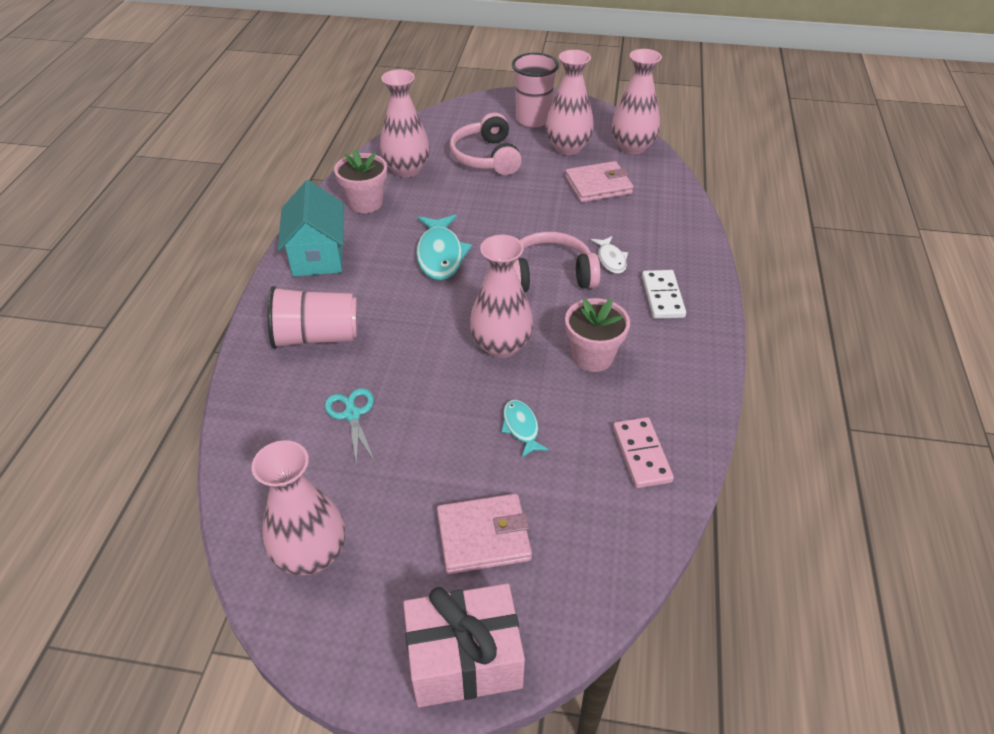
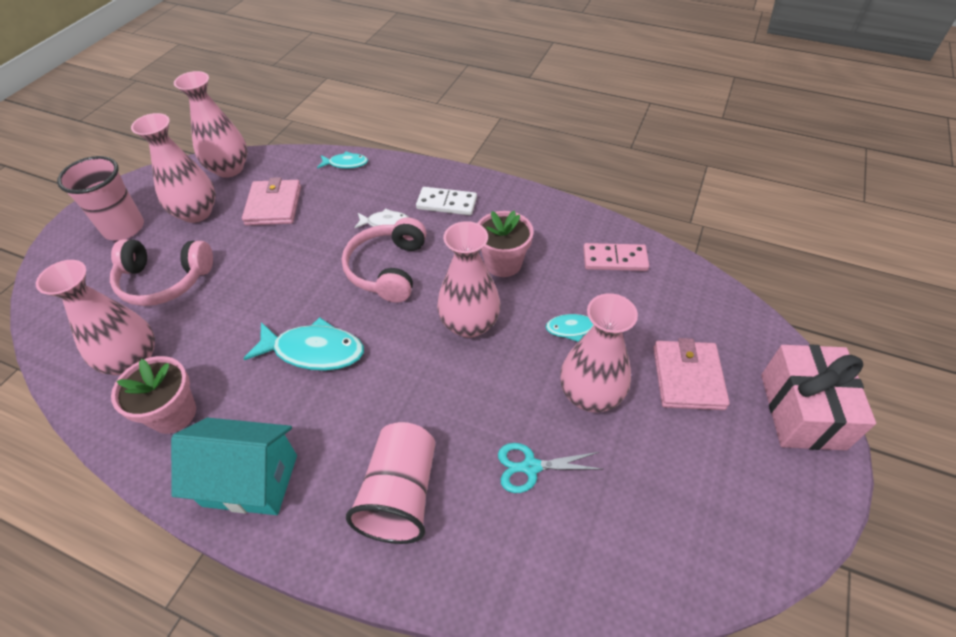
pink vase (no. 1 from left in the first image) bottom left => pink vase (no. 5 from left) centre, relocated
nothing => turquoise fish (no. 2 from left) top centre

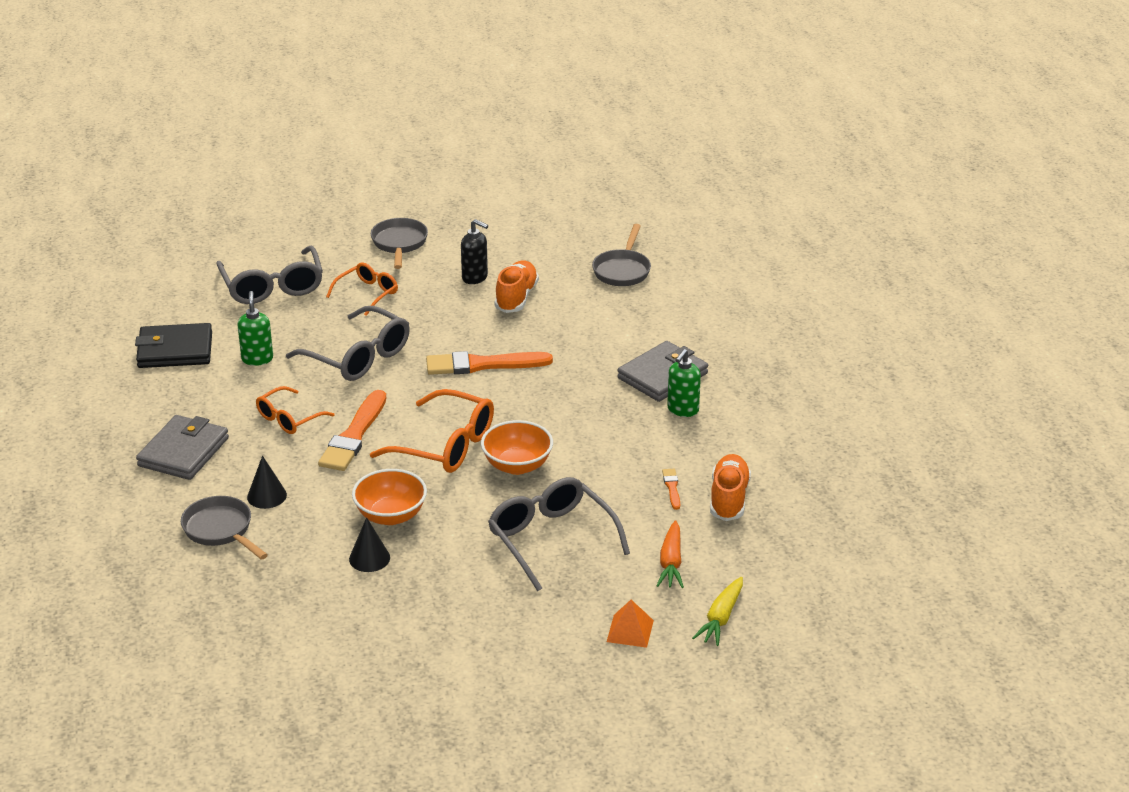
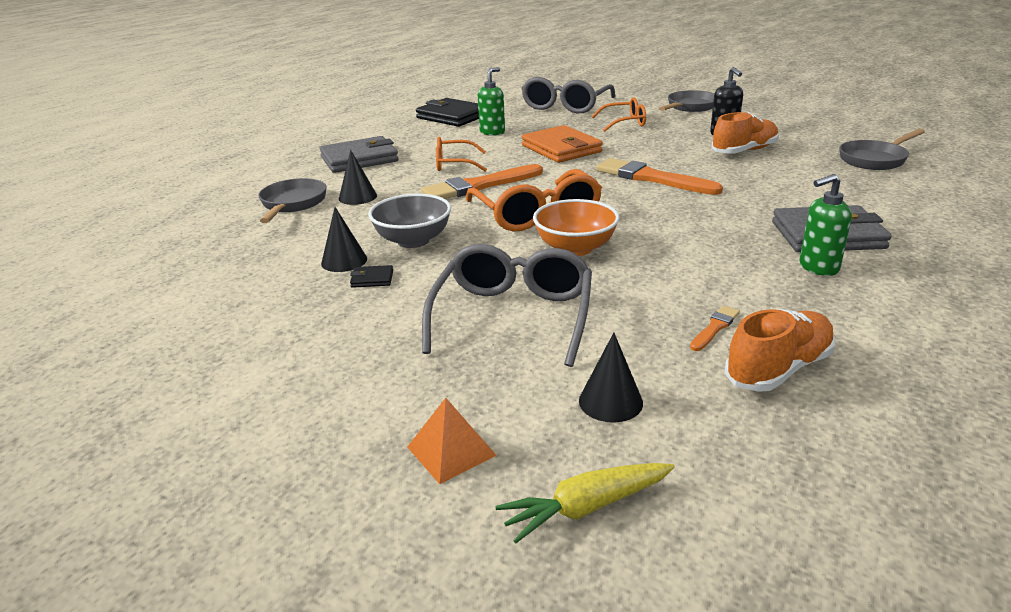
grey glasses (no. 2 from left) middle left => orange wallet top centre
orange bowl (no. 1 from left) centre => grey bowl centre
orange carrot bottom centre => black cone (no. 3 from left) centre
nothing => black wallet (no. 1 from left) centre

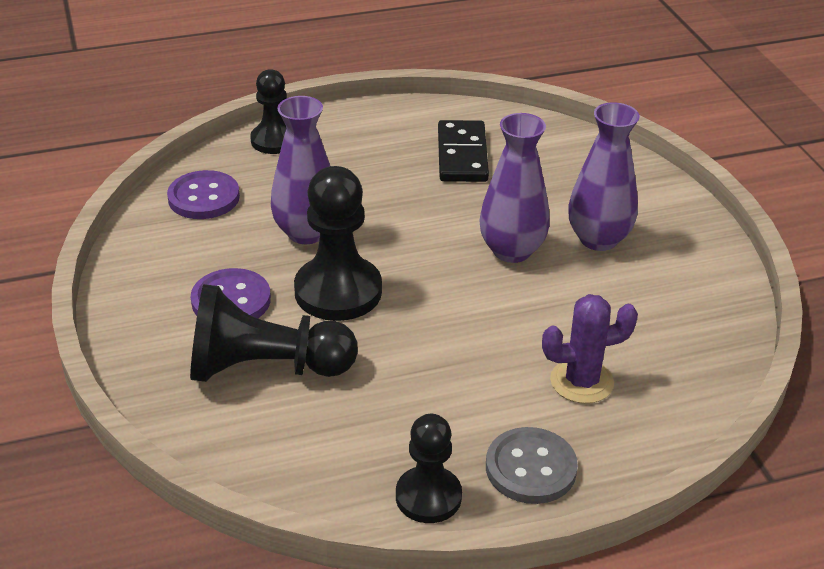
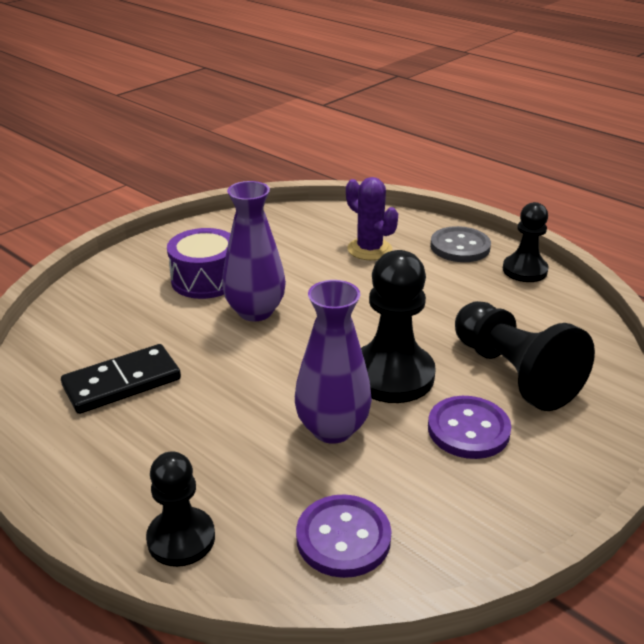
purple vase (no. 3 from left) top right => purple drum middle left

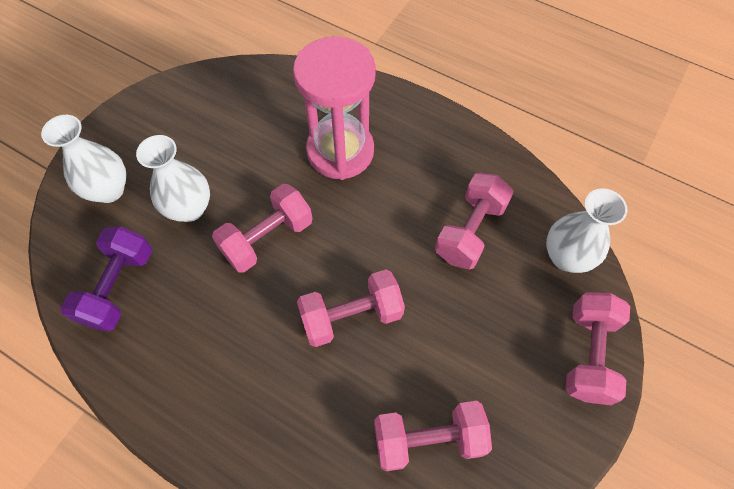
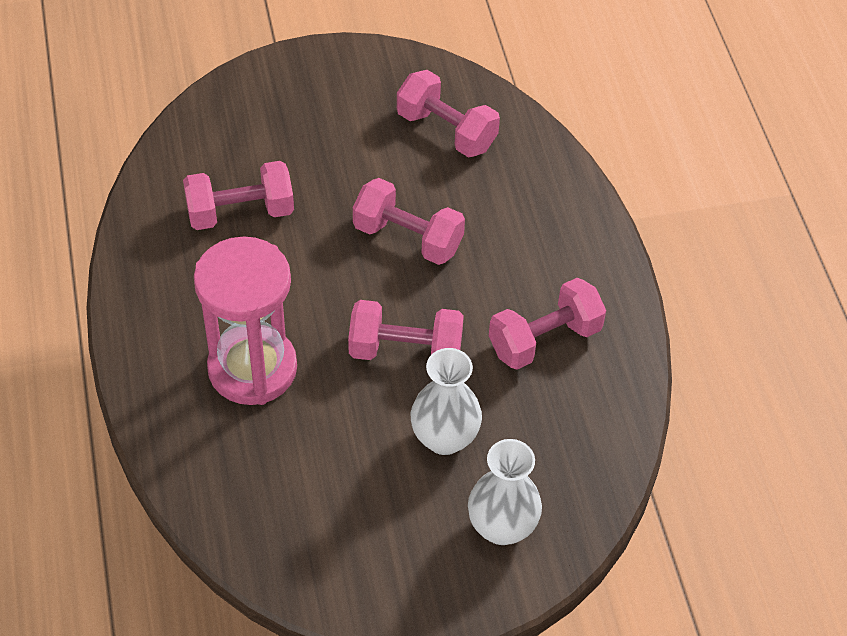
purple dumbbell middle left => nothing
white vase (no. 3 from left) middle right => nothing
pink dumbbell (no. 5 from left) bottom right => pink dumbbell (no. 5 from left) centre, relocated

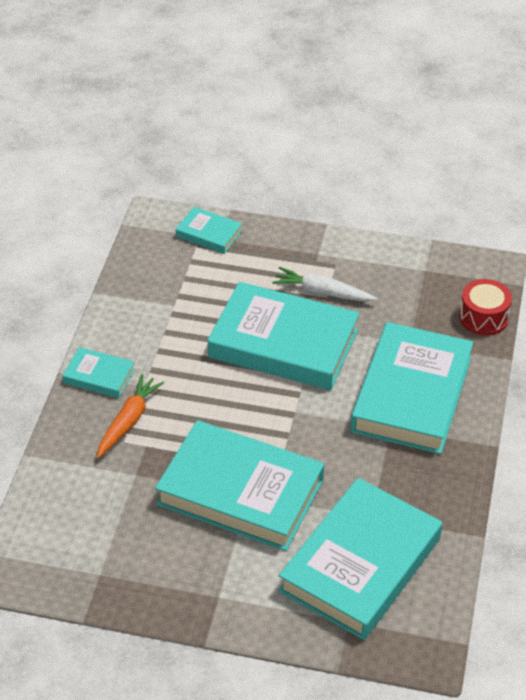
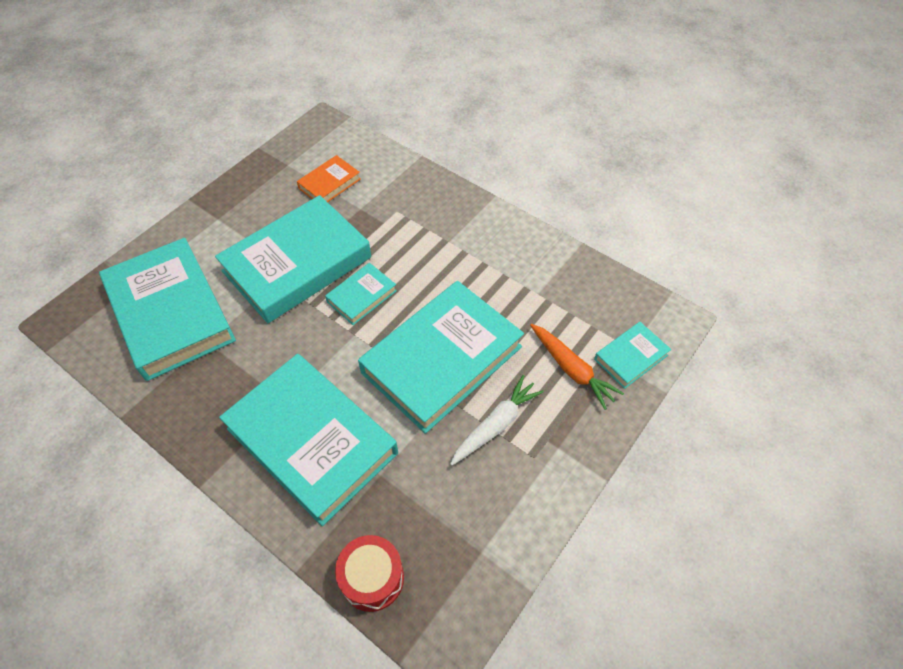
turquoise book (no. 1 from left in the first image) middle left => turquoise book (no. 4 from left) centre, relocated
orange carrot middle left => orange carrot centre, relocated
nothing => orange book top centre

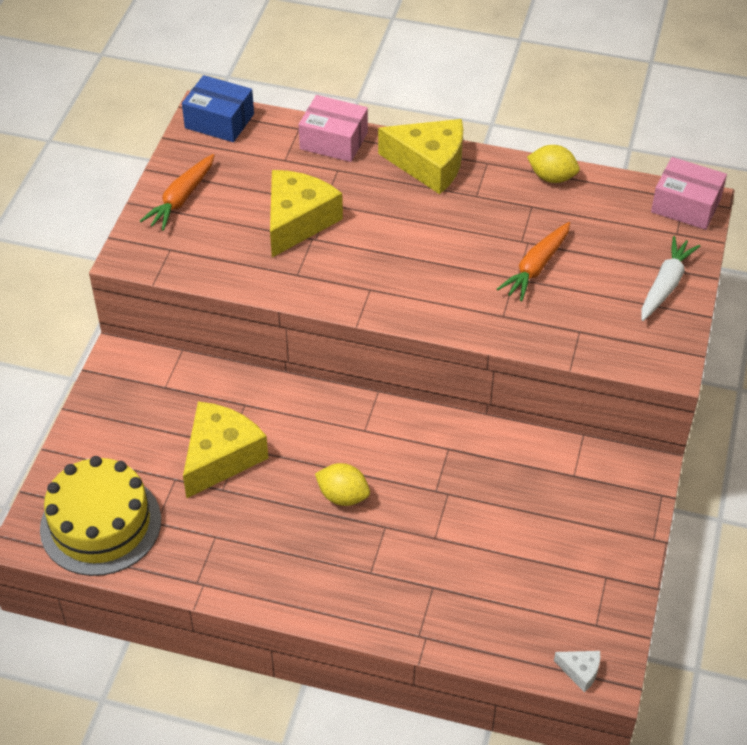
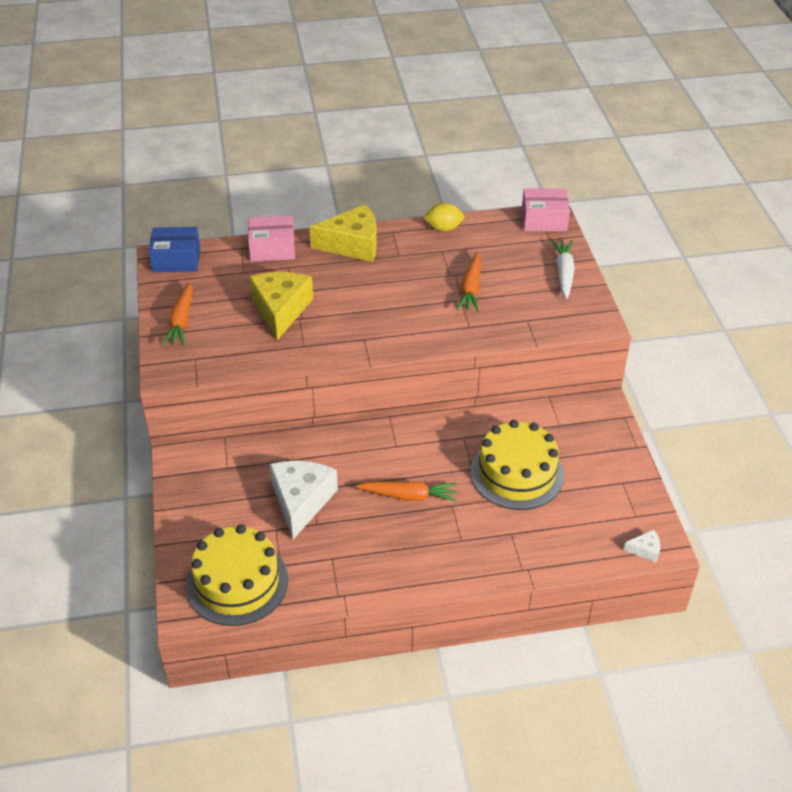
yellow cheese (no. 1 from left) middle left => white cheese (no. 1 from left) centre
yellow lemon (no. 1 from left) centre => orange carrot (no. 2 from left) centre
nothing => yellow cake (no. 2 from left) centre

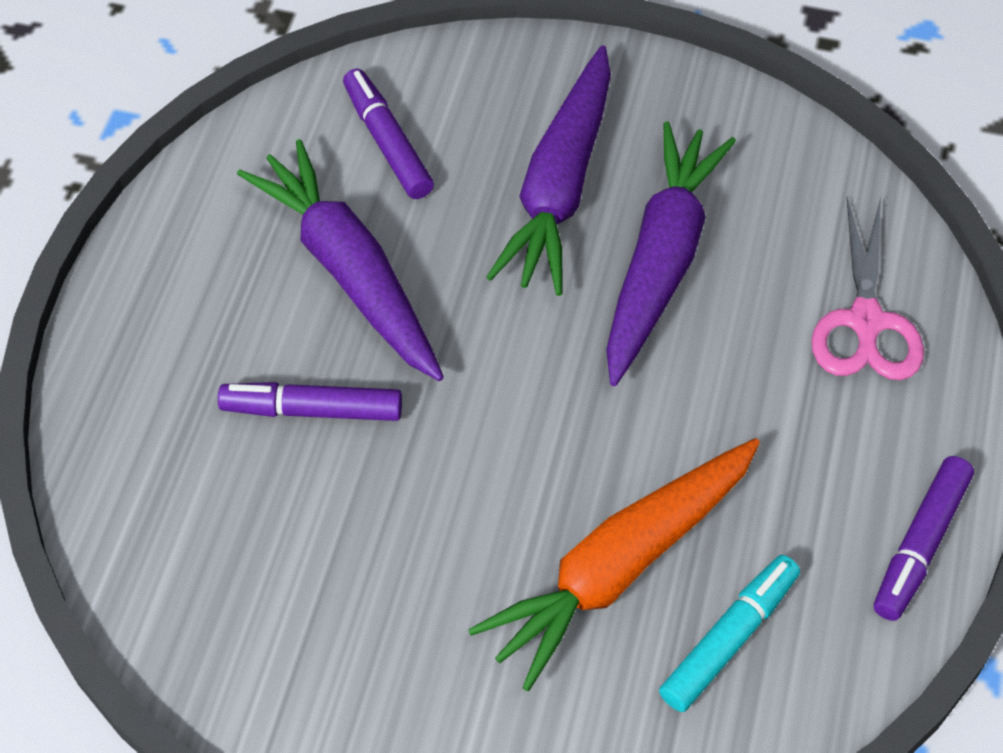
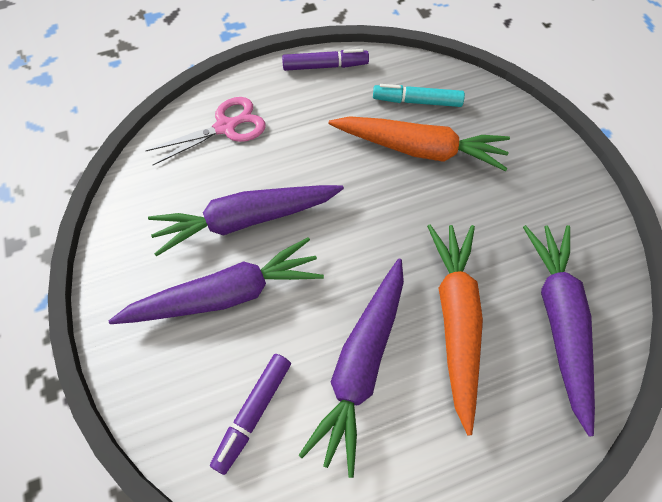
purple marker (no. 1 from left) middle left => orange carrot (no. 2 from left) middle right
nothing => purple carrot (no. 4 from left) middle right

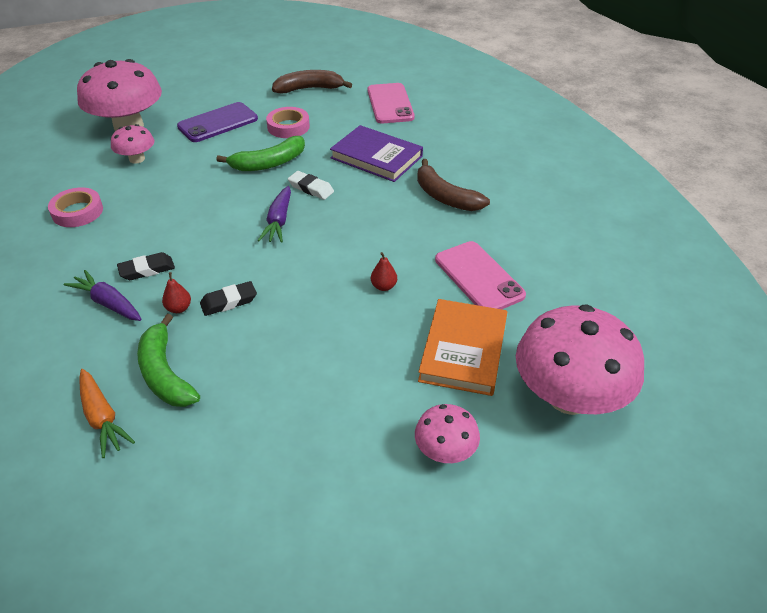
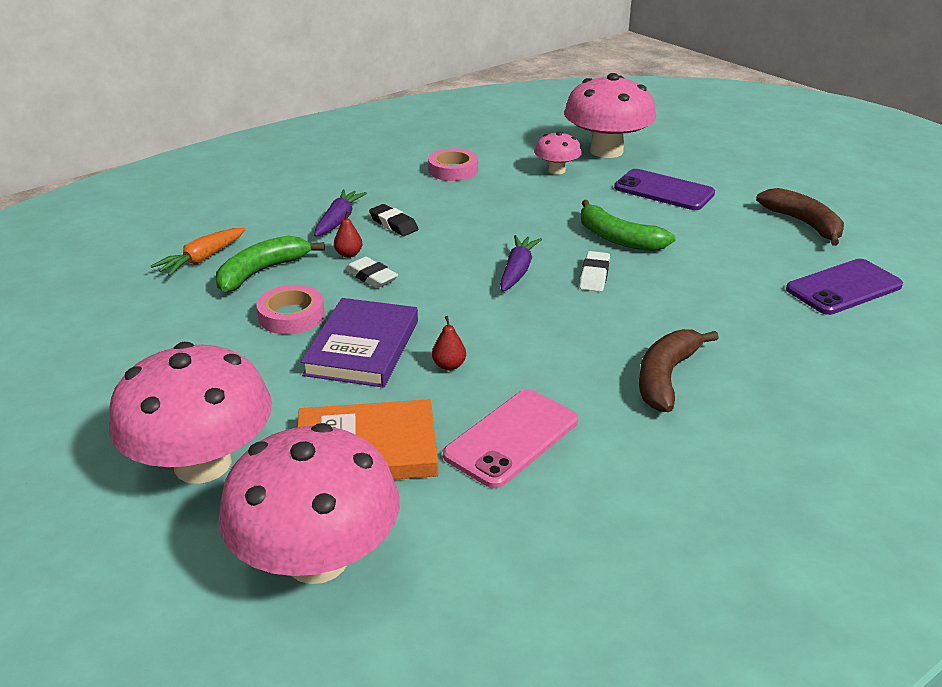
black eraser (no. 2 from left) middle left => white eraser (no. 1 from left) centre
purple carrot (no. 2 from left) centre, 120 degrees clockwise
pink tape (no. 2 from left in the first image) top centre => pink tape (no. 1 from left) middle left, relocated
purple book top centre => purple book centre, relocated
pink phone (no. 1 from left) top centre => purple phone (no. 2 from left) middle right
pink mushroom (no. 3 from left in the first image) bottom centre => pink mushroom (no. 1 from left) middle left, x2.01

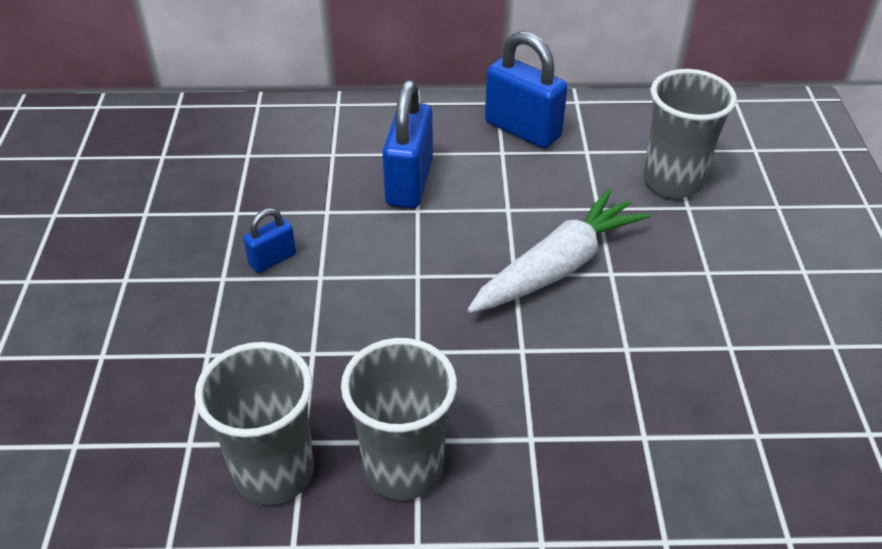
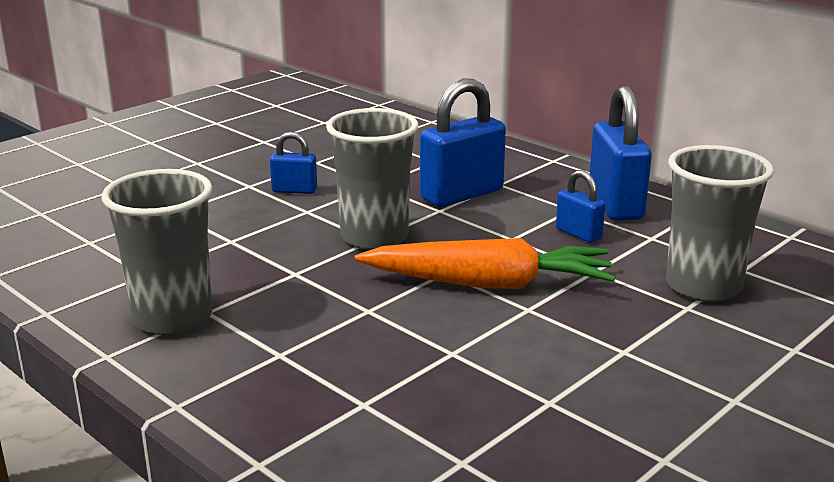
grey cup (no. 1 from left in the first image) bottom left => grey cup (no. 2 from left) centre, relocated
white carrot centre => orange carrot centre
nothing => blue padlock (no. 3 from left) middle right

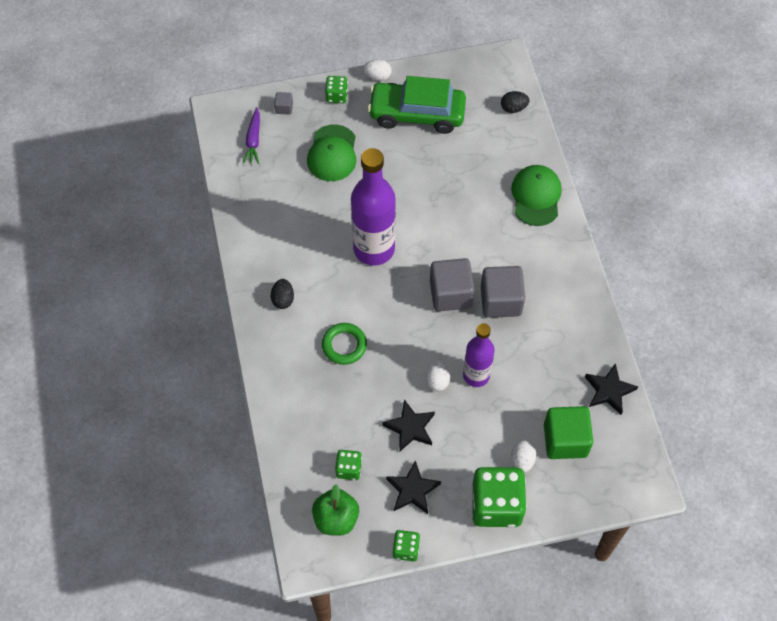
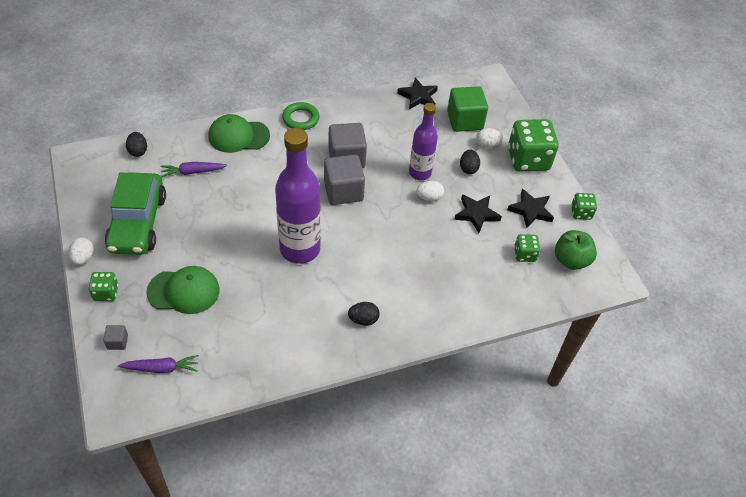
green ring centre => green ring top centre, relocated
nothing => purple carrot (no. 2 from left) middle left
nothing => black egg (no. 3 from left) top centre

